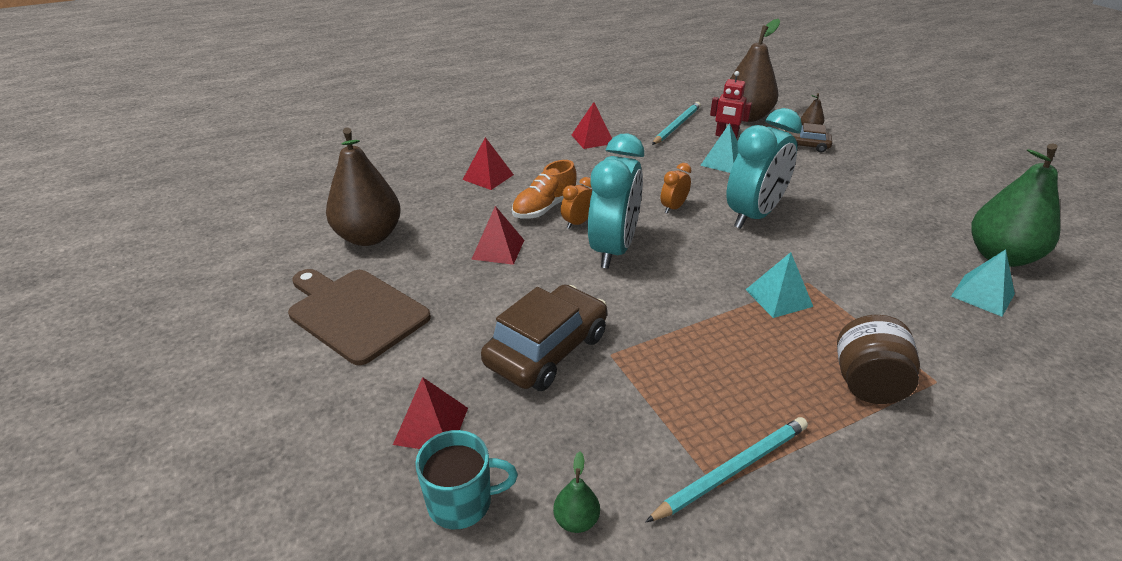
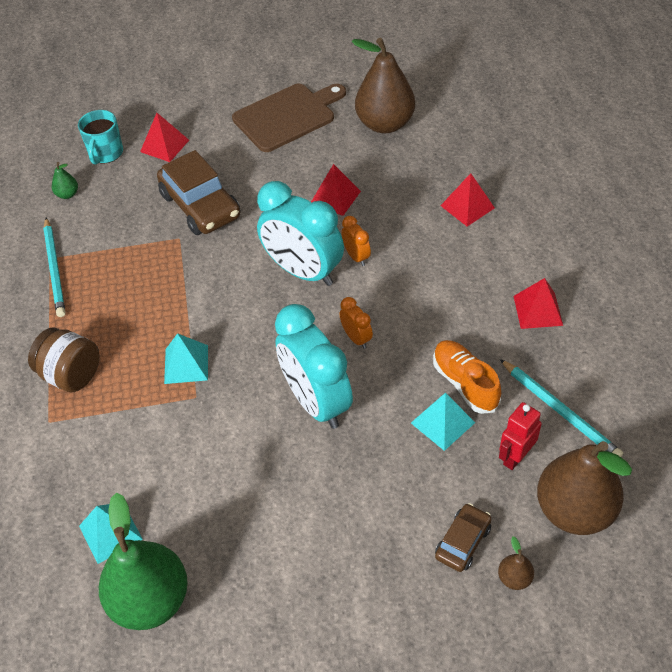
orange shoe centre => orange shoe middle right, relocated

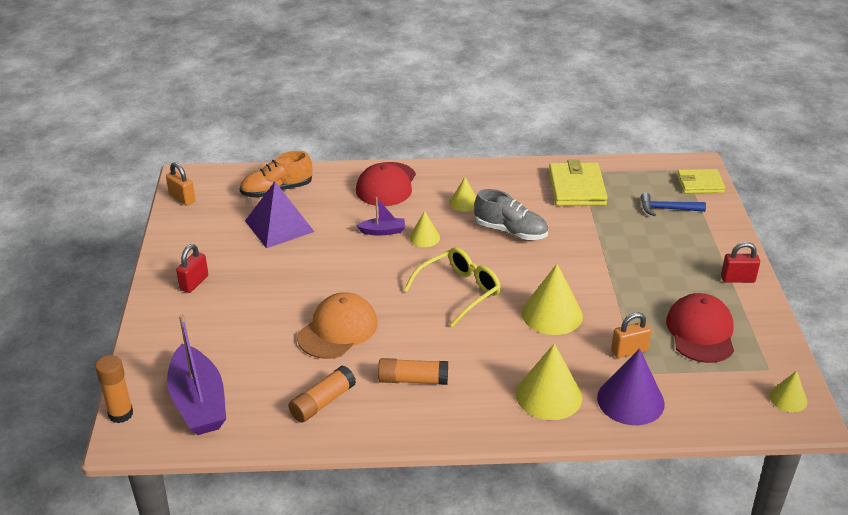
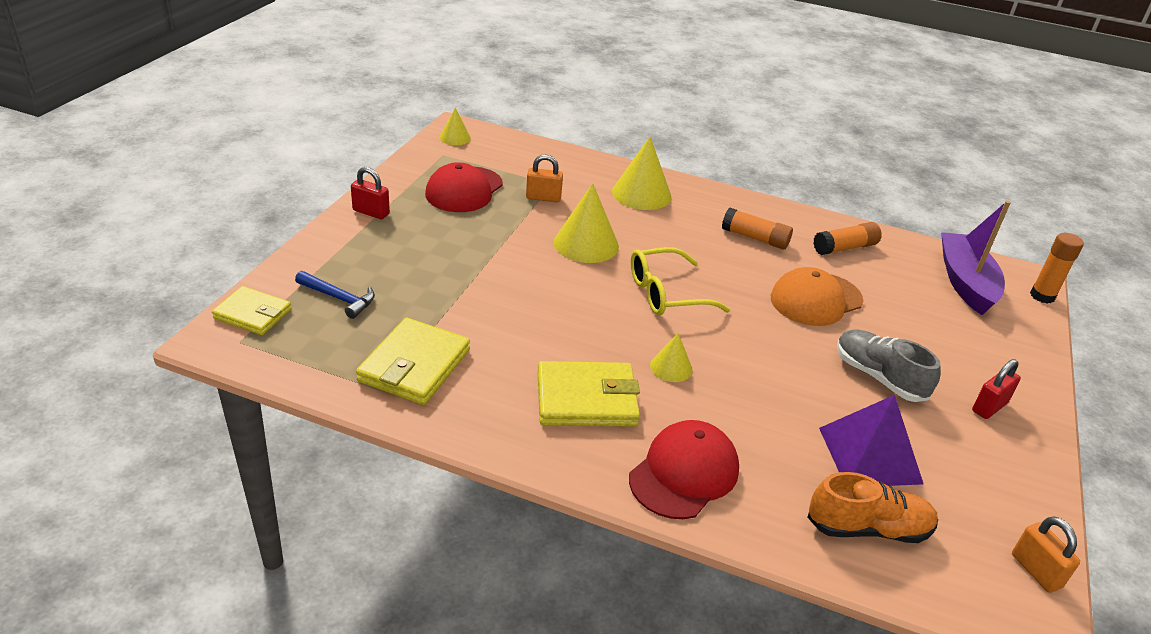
purple boat (no. 2 from left) centre => nothing
yellow cone (no. 2 from left) centre => yellow wallet (no. 3 from left) centre
grey shoe centre => grey shoe middle right, relocated
purple cone bottom right => nothing

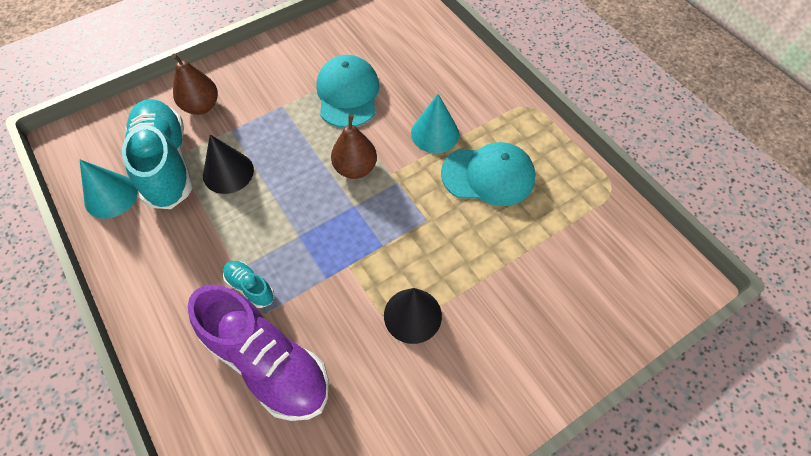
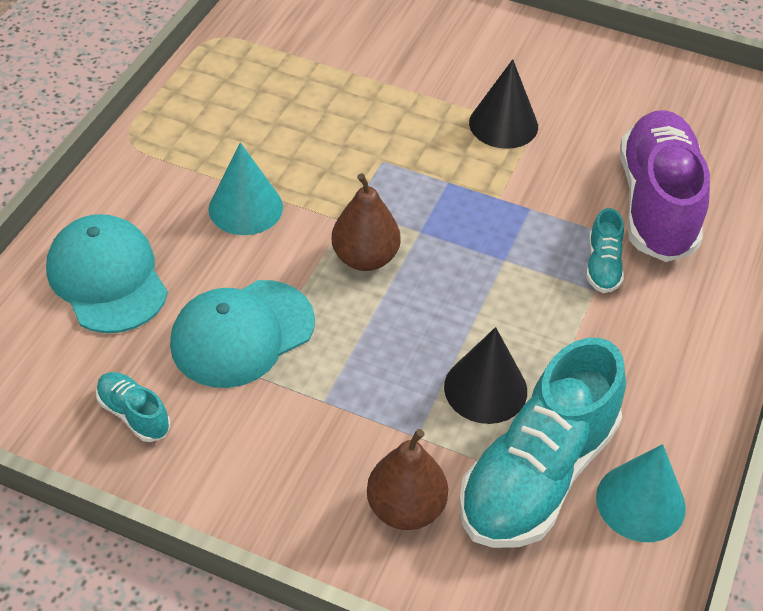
turquoise cap (no. 2 from left in the first image) centre => turquoise cap (no. 1 from left) middle left, relocated
nothing => turquoise shoe (no. 1 from left) middle left

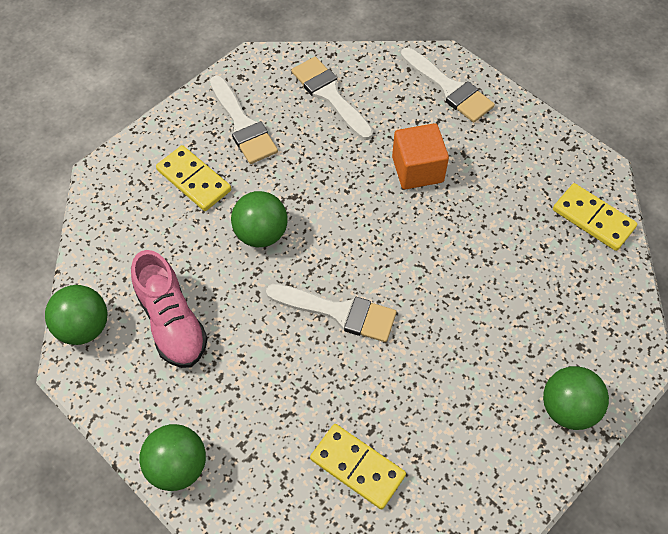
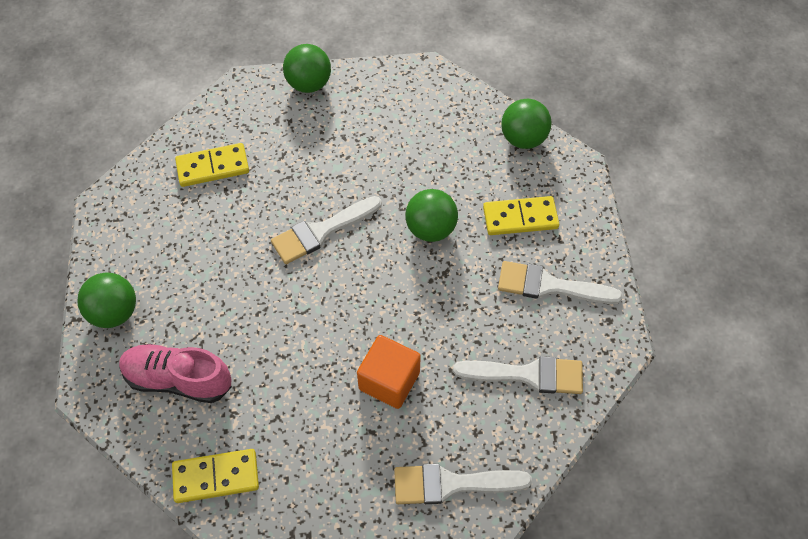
green ball (no. 1 from left in the first image) middle left => green ball (no. 4 from left) top centre, relocated
pink shoe middle left => pink shoe bottom left, relocated

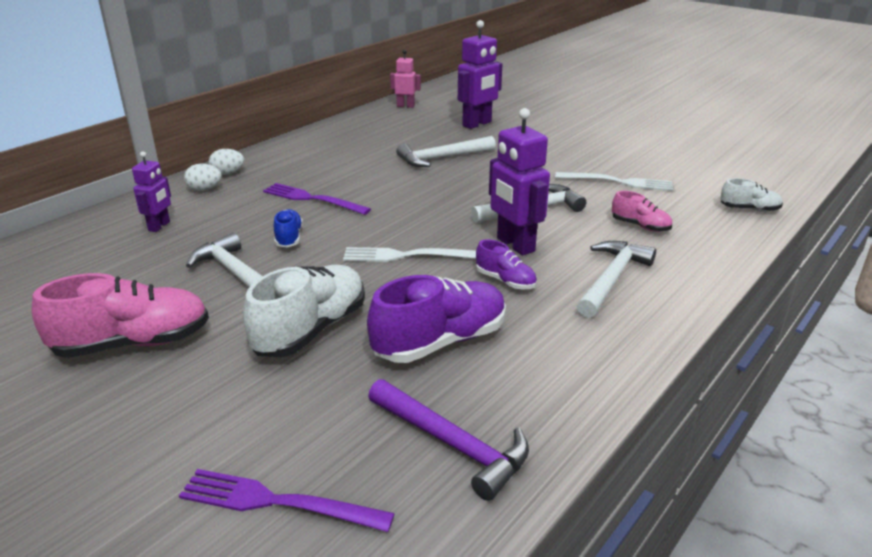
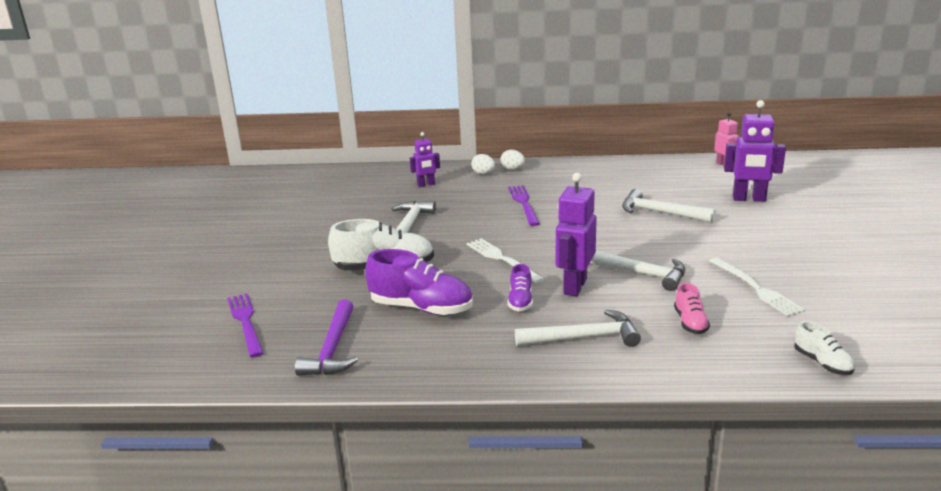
pink shoe (no. 1 from left) middle left => nothing
blue shoe middle left => nothing

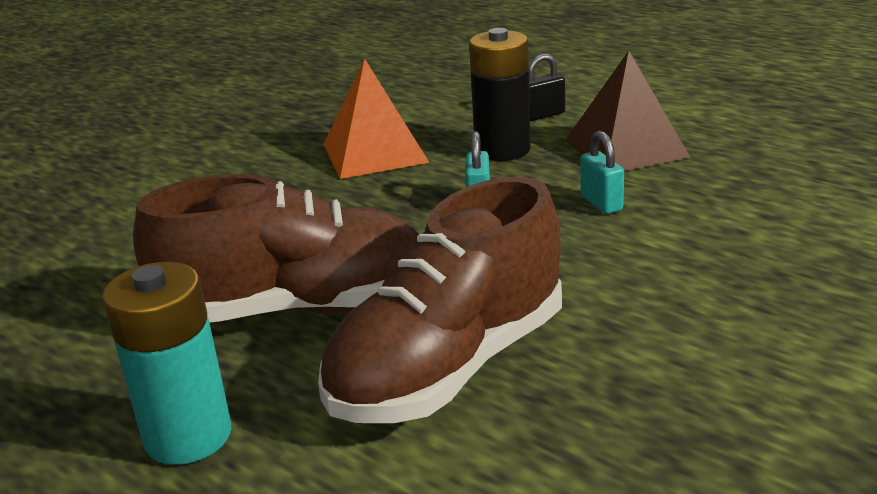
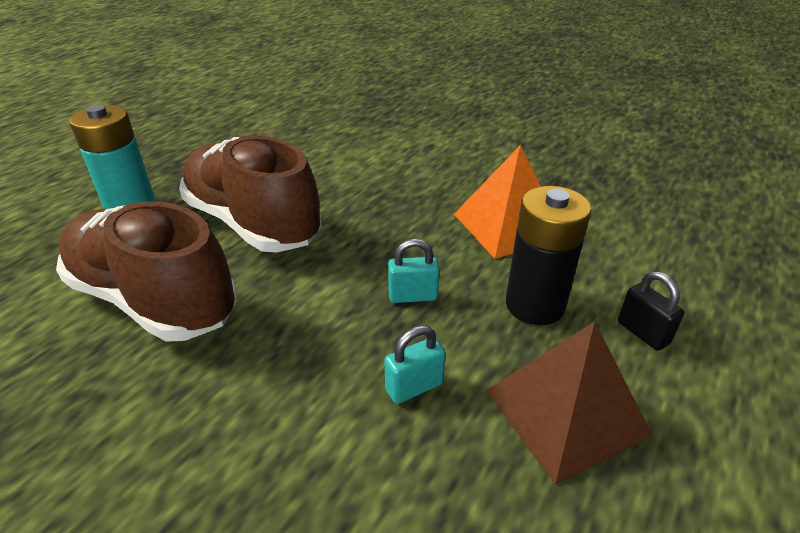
brown shoe (no. 1 from left in the first image) middle left => brown shoe (no. 2 from left) middle left, 150 degrees clockwise

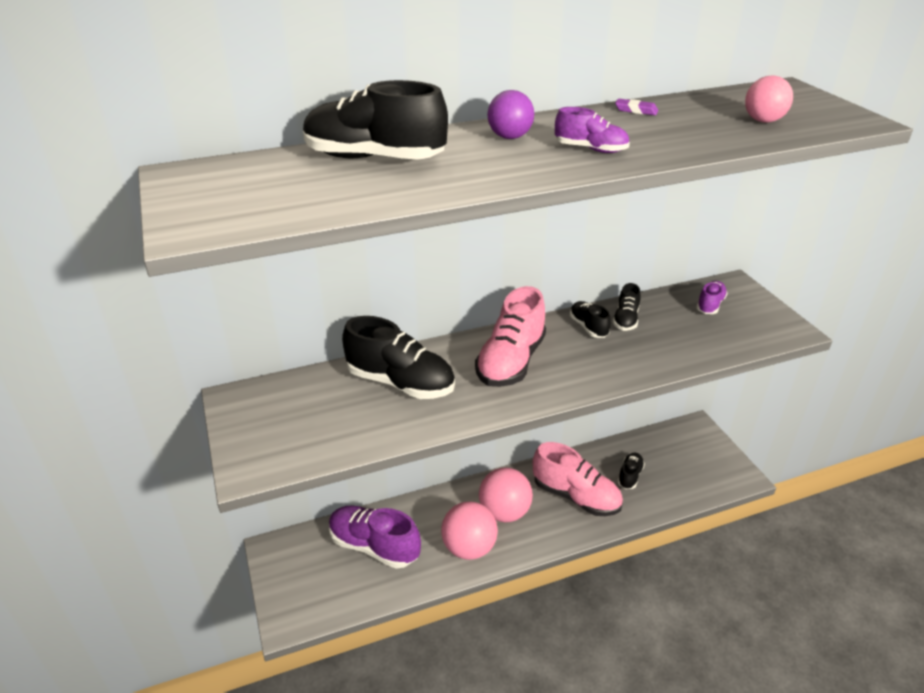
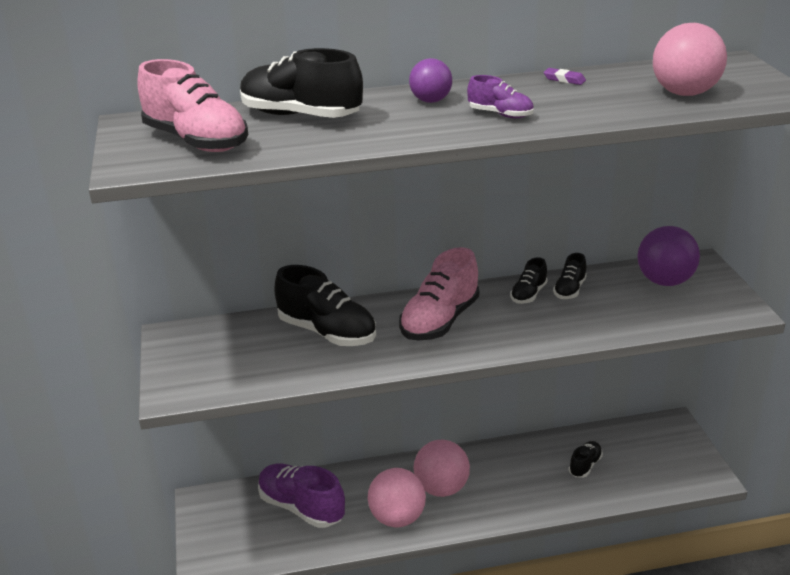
pink shoe (no. 2 from left in the first image) bottom centre => pink shoe (no. 1 from left) top left, relocated
black shoe (no. 3 from left) centre => black shoe (no. 3 from left) middle right, 135 degrees counterclockwise
purple shoe (no. 3 from left) middle right => purple ball (no. 2 from left) middle right
pink ball (no. 3 from left) top right, x1.63

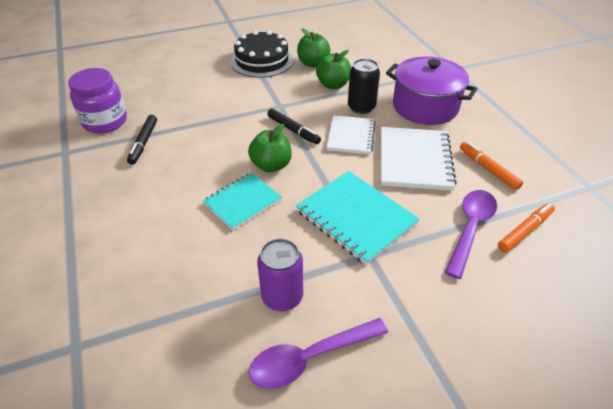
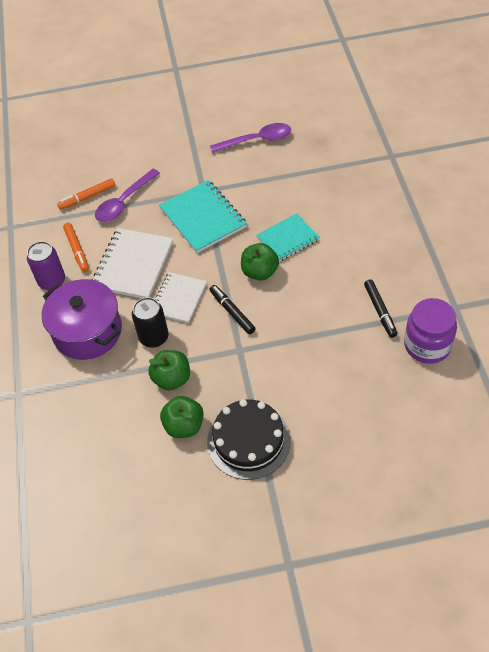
black marker (no. 1 from left in the first image) middle left => black marker (no. 2 from left) middle right, 150 degrees clockwise
purple can bottom centre => purple can middle left, relocated

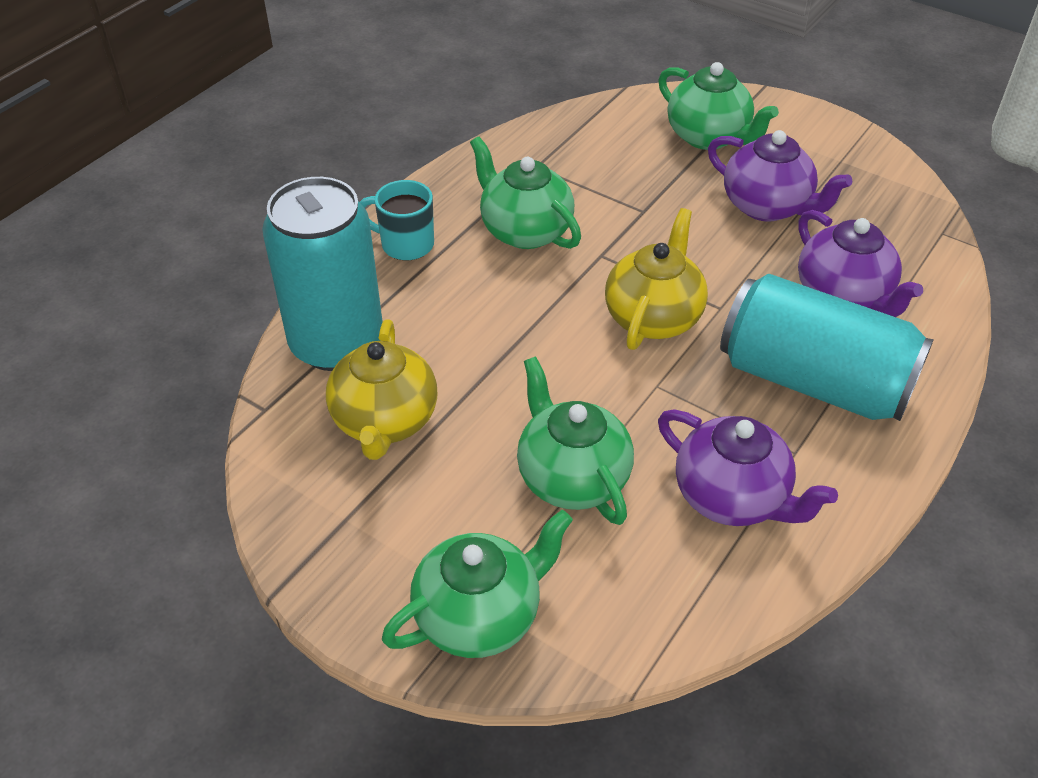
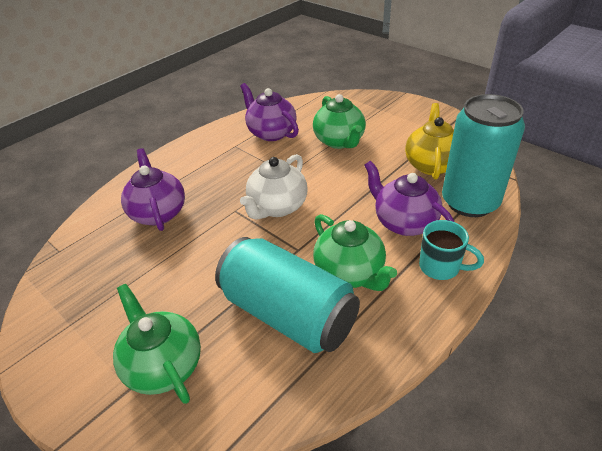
green teapot (no. 1 from left) bottom centre => nothing
yellow teapot (no. 2 from left) centre => white teapot centre
purple teapot (no. 2 from left in the first image) top right => purple teapot (no. 3 from left) middle right, relocated
turquoise can (no. 2 from left in the first image) middle right => turquoise can (no. 1 from left) centre, relocated

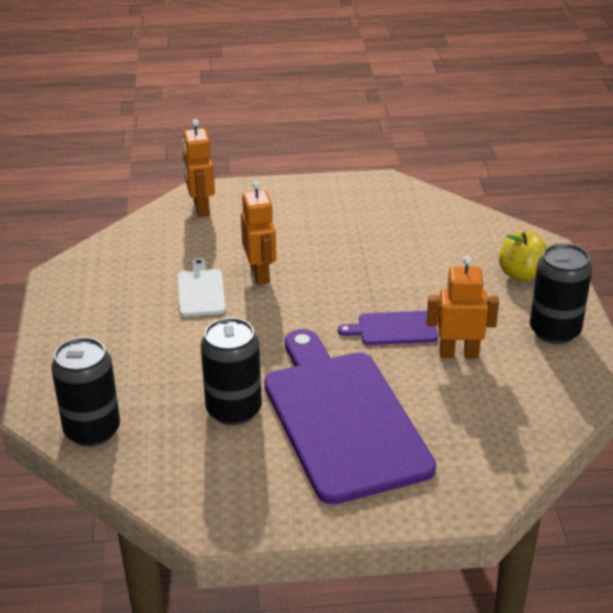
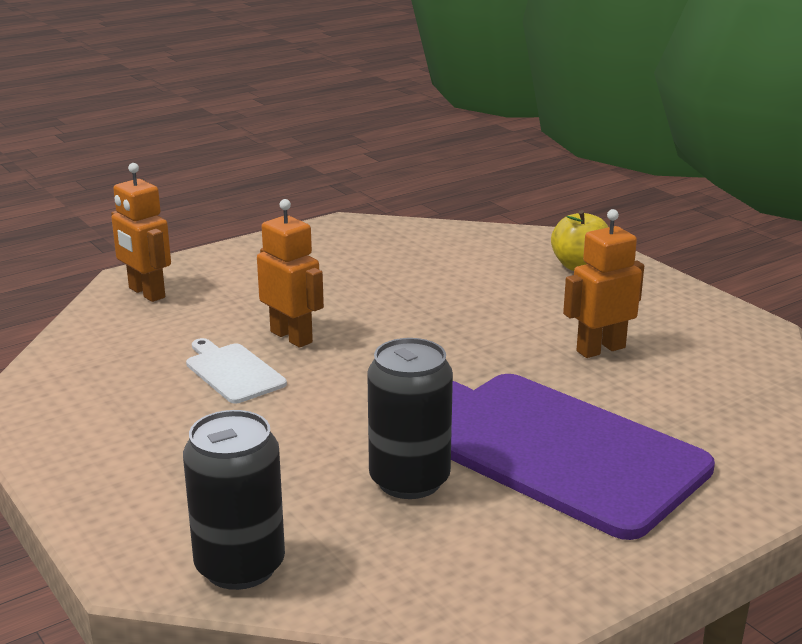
purple cutting board (no. 2 from left) centre => nothing
black can (no. 3 from left) middle right => nothing

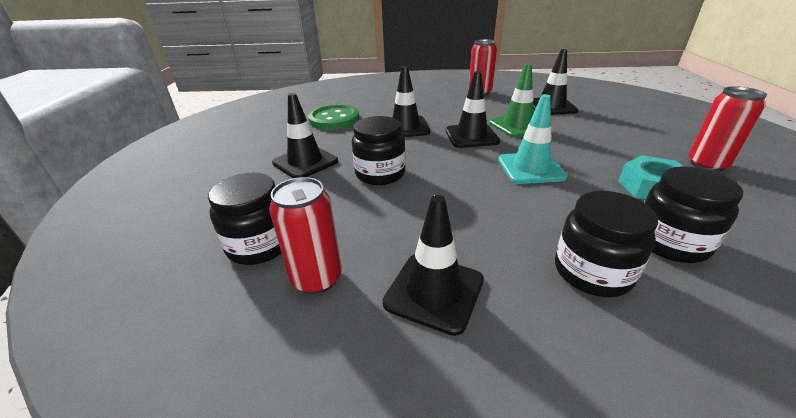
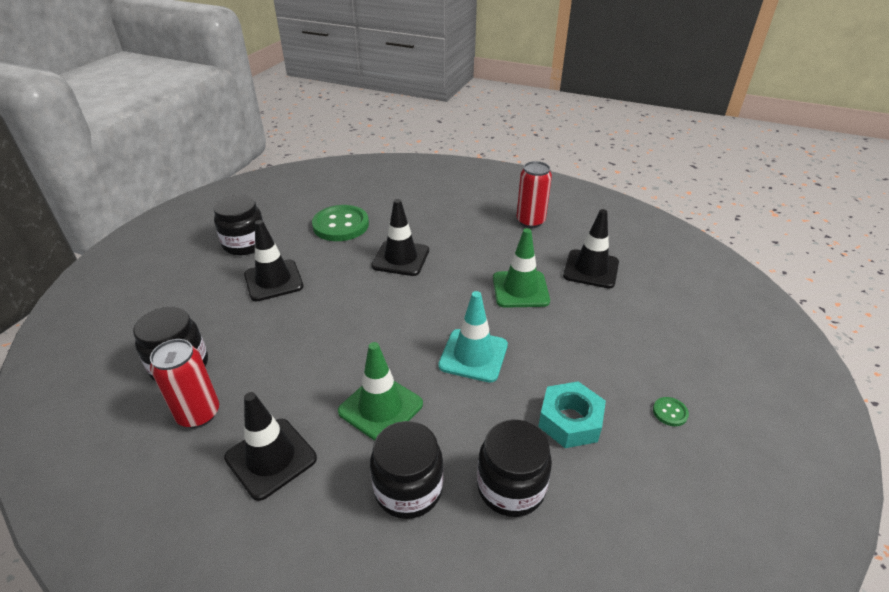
black jar (no. 2 from left) centre => black jar (no. 2 from left) middle left, relocated
black traffic cone (no. 4 from left) top centre => nothing
red can (no. 3 from left) top right => green button (no. 2 from left) bottom right
nothing => green traffic cone (no. 1 from left) centre

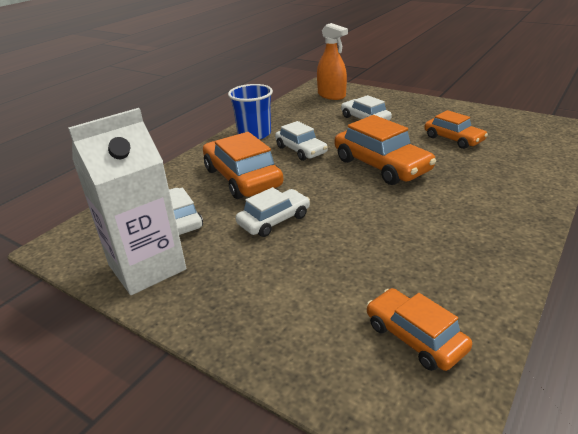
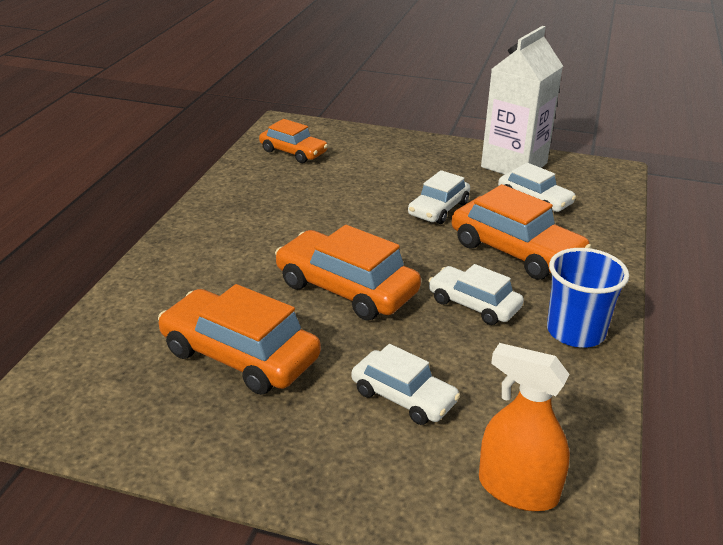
orange car (no. 4 from left in the first image) top right => orange car (no. 1 from left) middle left, x1.61

